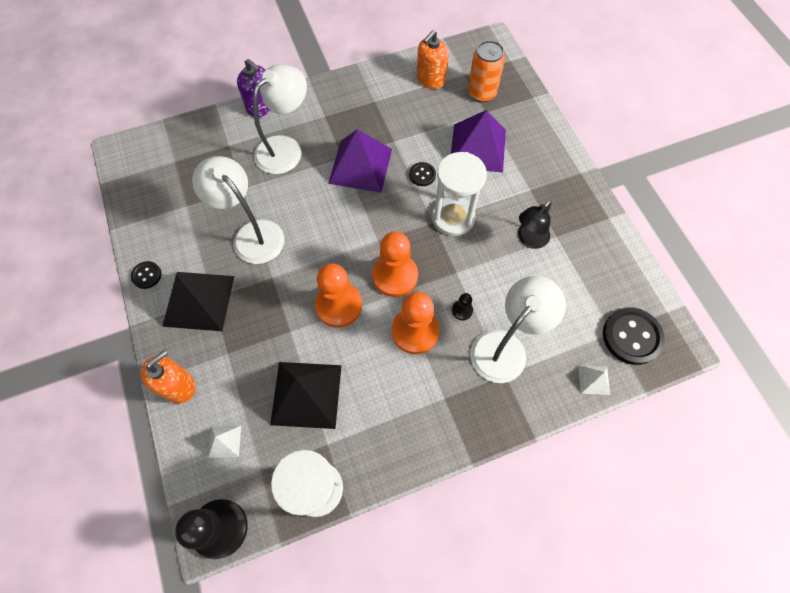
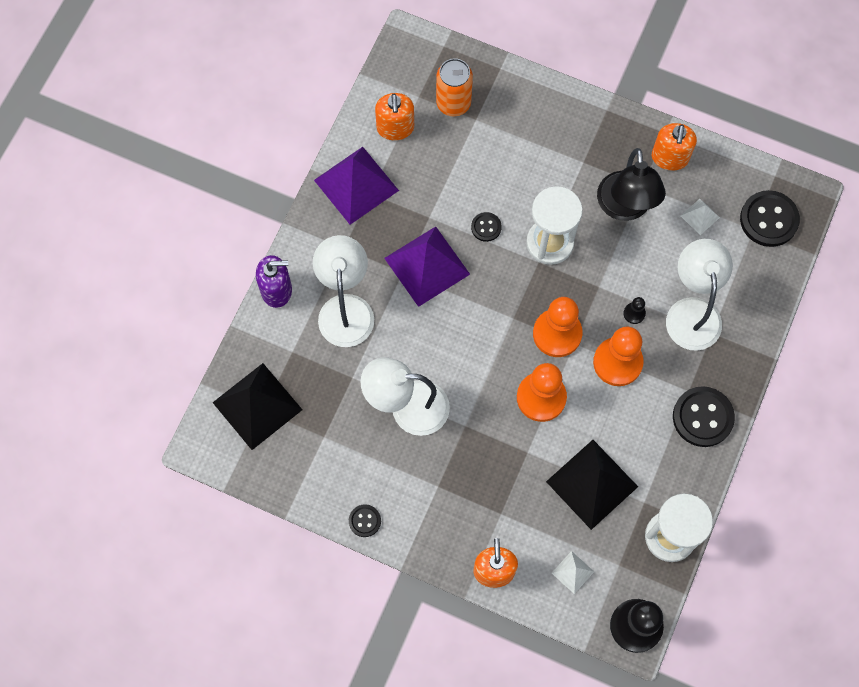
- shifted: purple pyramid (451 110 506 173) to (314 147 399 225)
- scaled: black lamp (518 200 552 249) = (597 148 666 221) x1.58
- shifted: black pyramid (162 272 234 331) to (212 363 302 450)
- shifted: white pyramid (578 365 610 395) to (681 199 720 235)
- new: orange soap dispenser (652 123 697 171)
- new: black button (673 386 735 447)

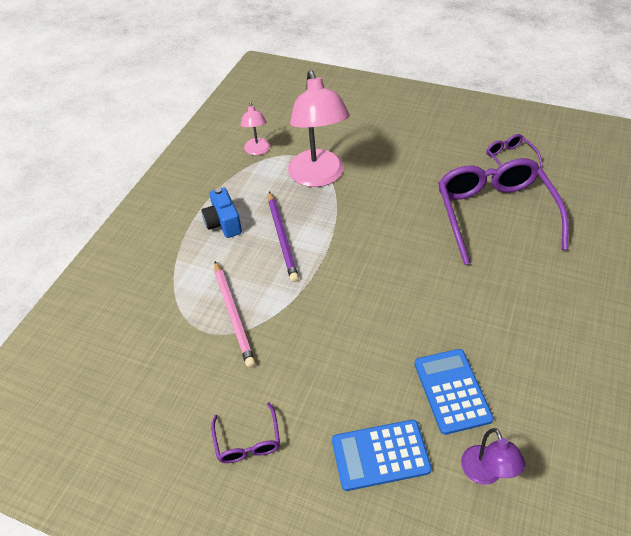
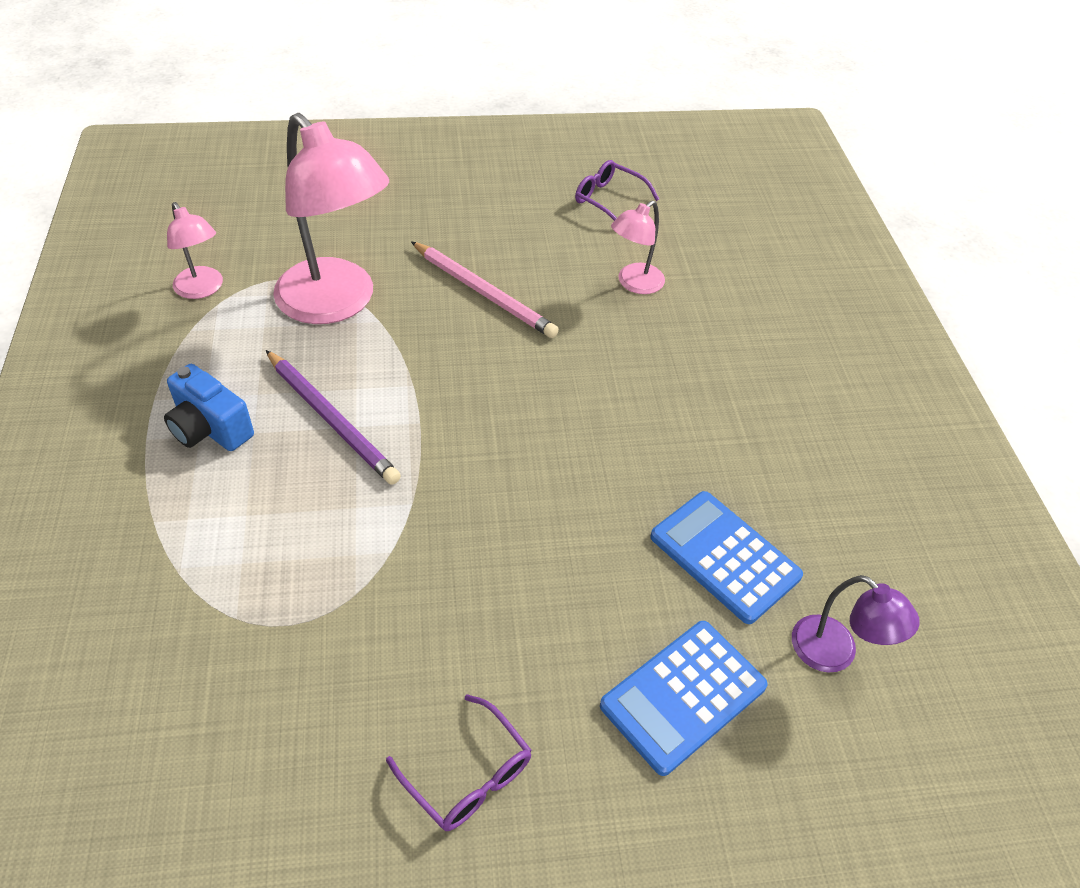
- swapped: purple glasses (438 158 569 265) to pink lamp (611 201 665 294)
- shifted: pink pencil (214 261 256 368) to (411 241 559 338)

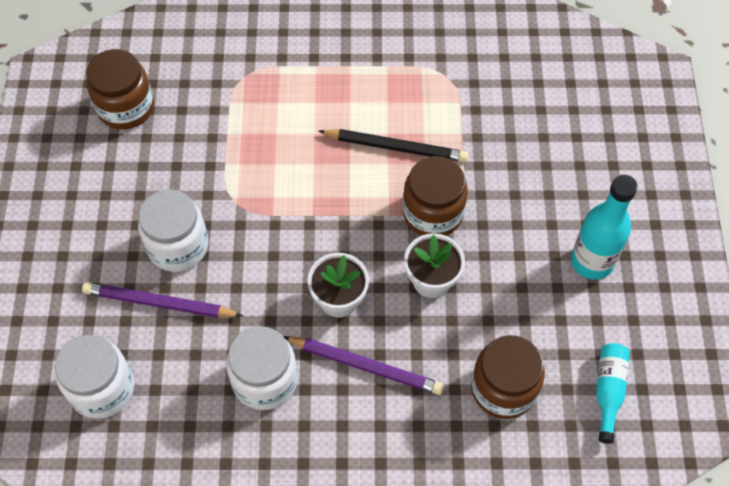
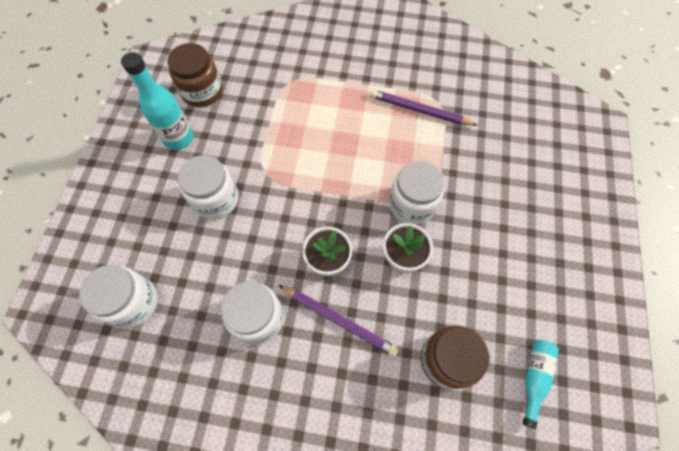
- gone: black pencil (319 129 469 163)
- repainted: brown jar (403 156 468 236) to white jar (389 161 444 225)
- shifted: turquoise bottle (571 175 638 280) to (121 52 194 150)
- shifted: purple pencil (82 282 243 318) to (370 89 478 126)

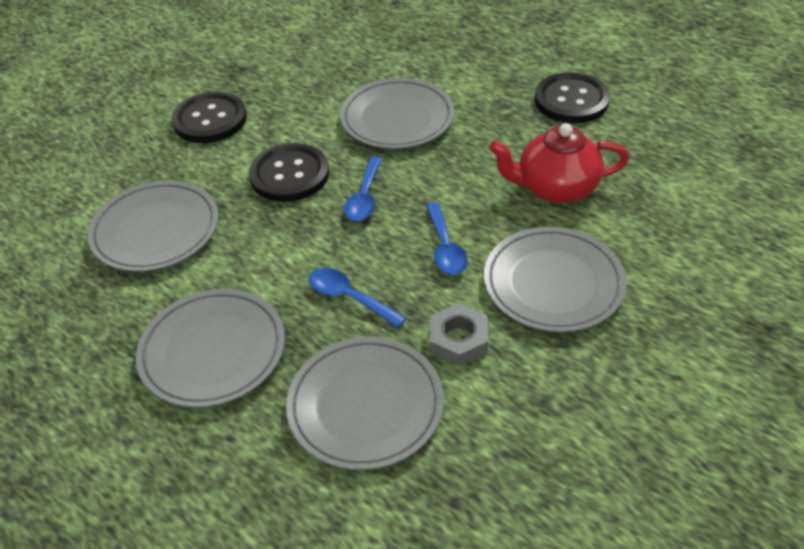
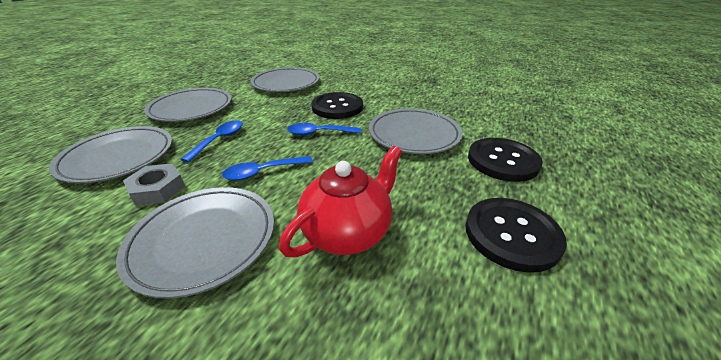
- shifted: black button (172 92 247 143) to (468 138 543 182)
- rotated: red teapot (489 123 629 203) = (279 146 402 257) 60 degrees clockwise

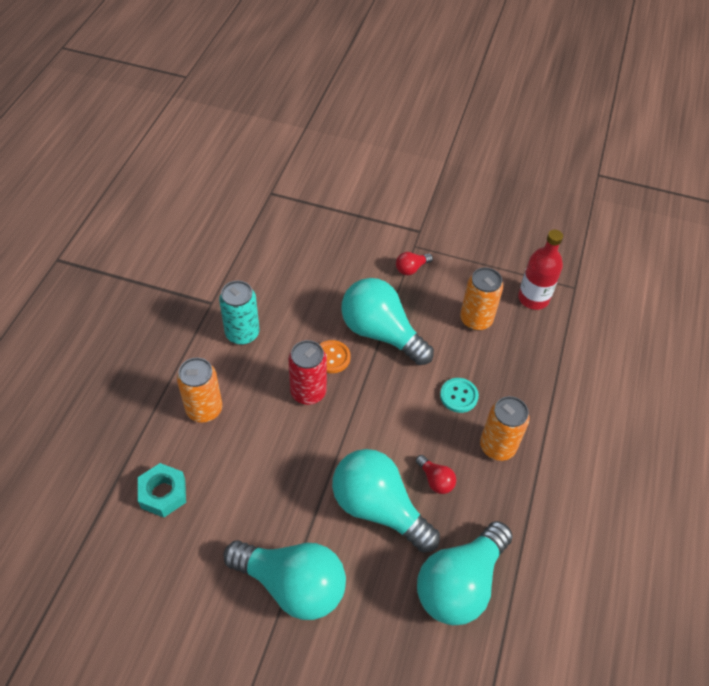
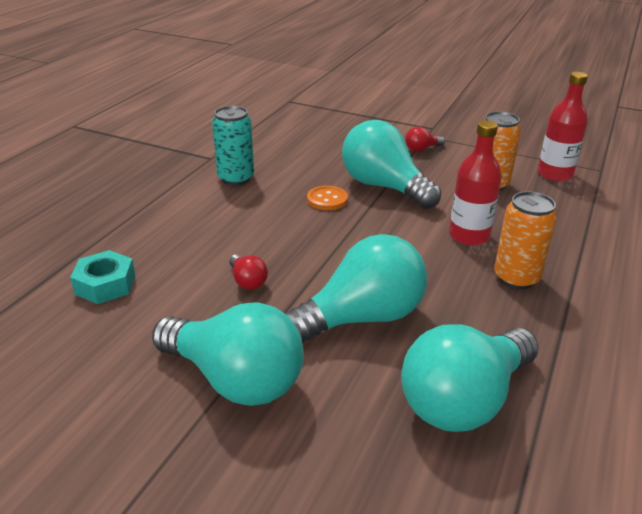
- gone: red can (288 340 327 405)
- gone: orange can (177 358 222 423)
- swapped: turquoise button (440 378 479 413) to red bottle (449 120 502 245)
- rotated: turquoise light bulb (332 449 440 553) = (285 234 427 344) 105 degrees clockwise
- shifted: red light bulb (416 455 456 494) to (229 254 268 290)

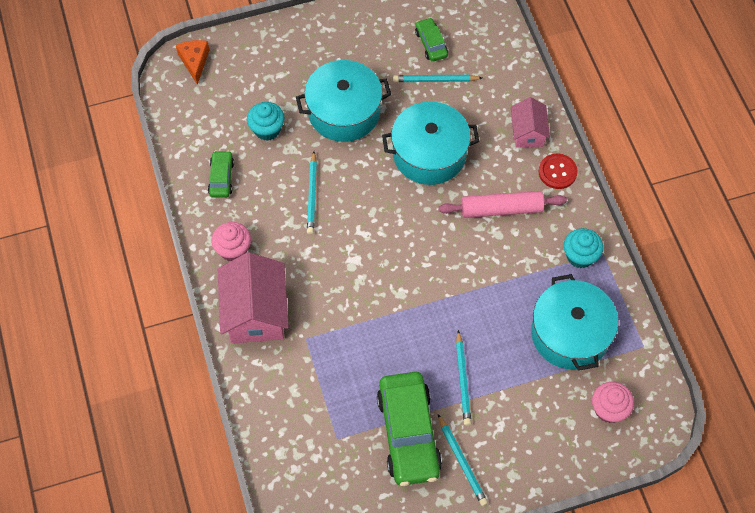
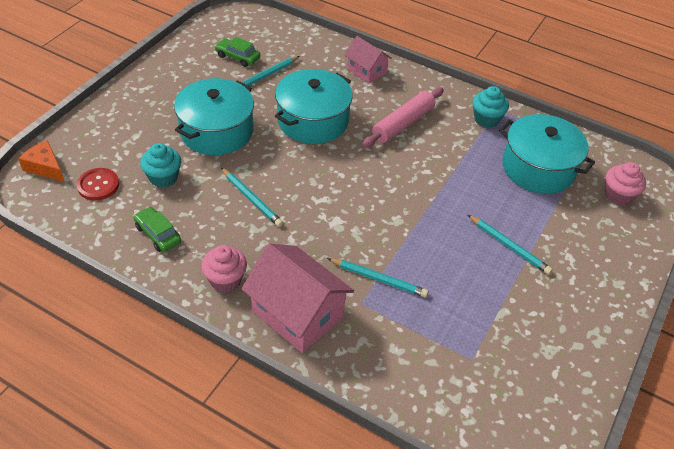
- shifted: red button (538 154 577 189) to (77 168 119 201)
- gone: green car (377 372 442 486)
- shifted: turquoise pencil (438 414 488 506) to (327 258 428 297)

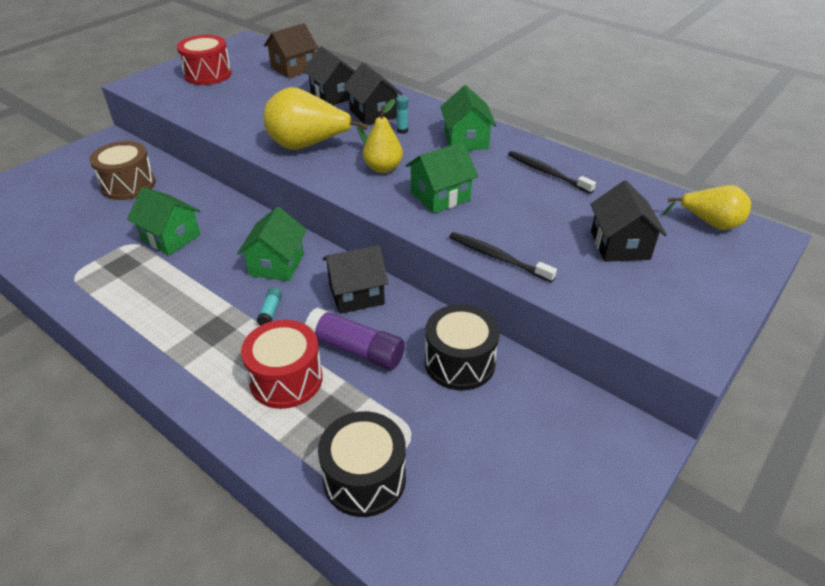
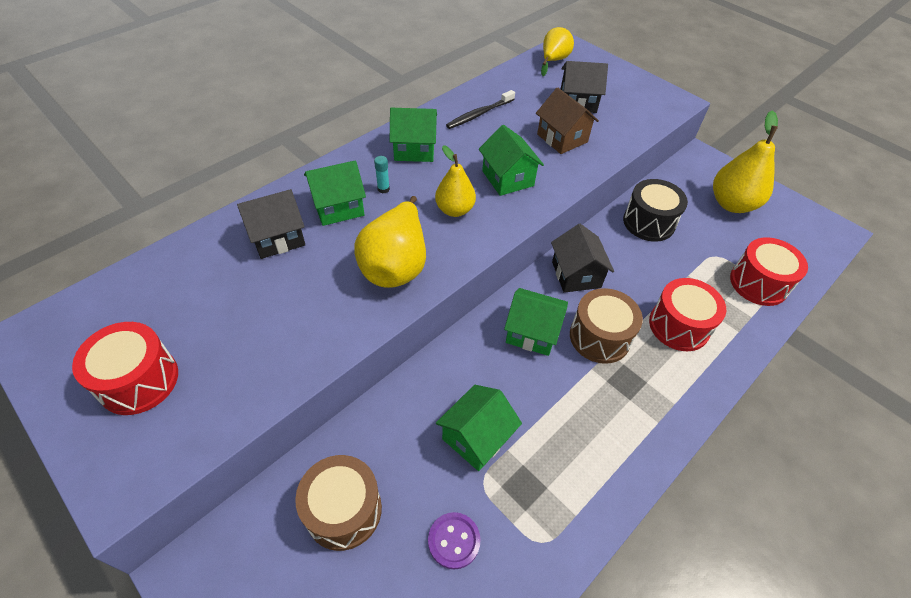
- shifted: brown house (264 23 318 78) to (536 87 599 154)
- repainted: black house (343 63 403 125) to green house (304 160 366 226)
- gone: black toothbrush (449 232 557 283)
- swapped: turquoise glue stick (257 287 282 325) to brown drum (570 288 643 364)
- gone: purple glue stick (305 308 405 370)
- repainted: black drum (318 411 406 517) to red drum (730 237 808 306)
- new: yellow pear (713 110 778 213)
- new: purple button (428 512 481 569)

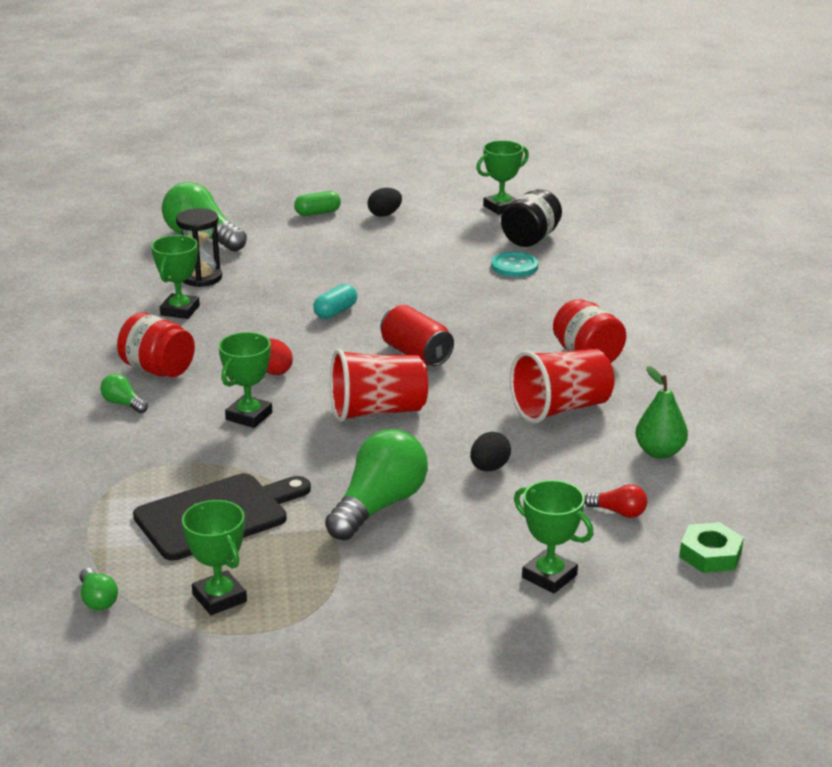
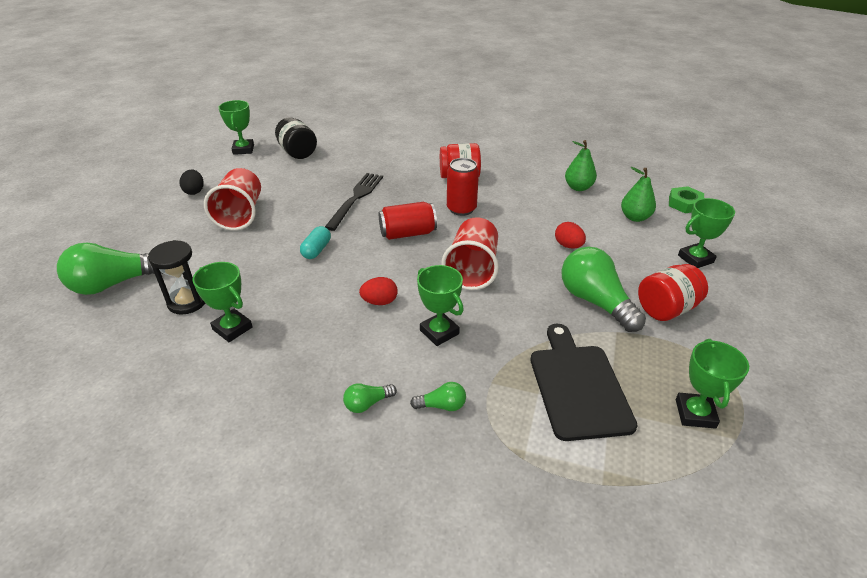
- gone: green capsule (294 191 341 216)
- gone: turquoise button (491 252 538 277)
- rotated: turquoise capsule (313 284 357 319) = (300 226 331 259) 45 degrees clockwise
- shifted: red jar (117 312 195 377) to (638 264 708 321)
- shifted: red cup (510 349 615 423) to (204 168 261 231)
- repainted: black egg (470 432 511 471) to red egg (555 222 586 248)
- swapped: red light bulb (584 484 647 518) to green pear (621 167 656 222)
- rotated: green trophy (182 500 247 615) = (676 339 749 429) 75 degrees counterclockwise
- shifted: green light bulb (79 568 118 611) to (410 382 466 411)
- new: red can (447 158 479 216)
- new: black fork (325 173 383 231)

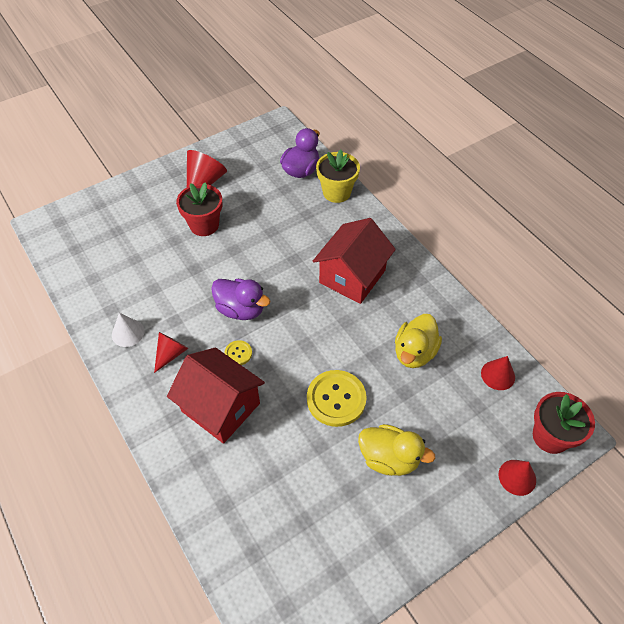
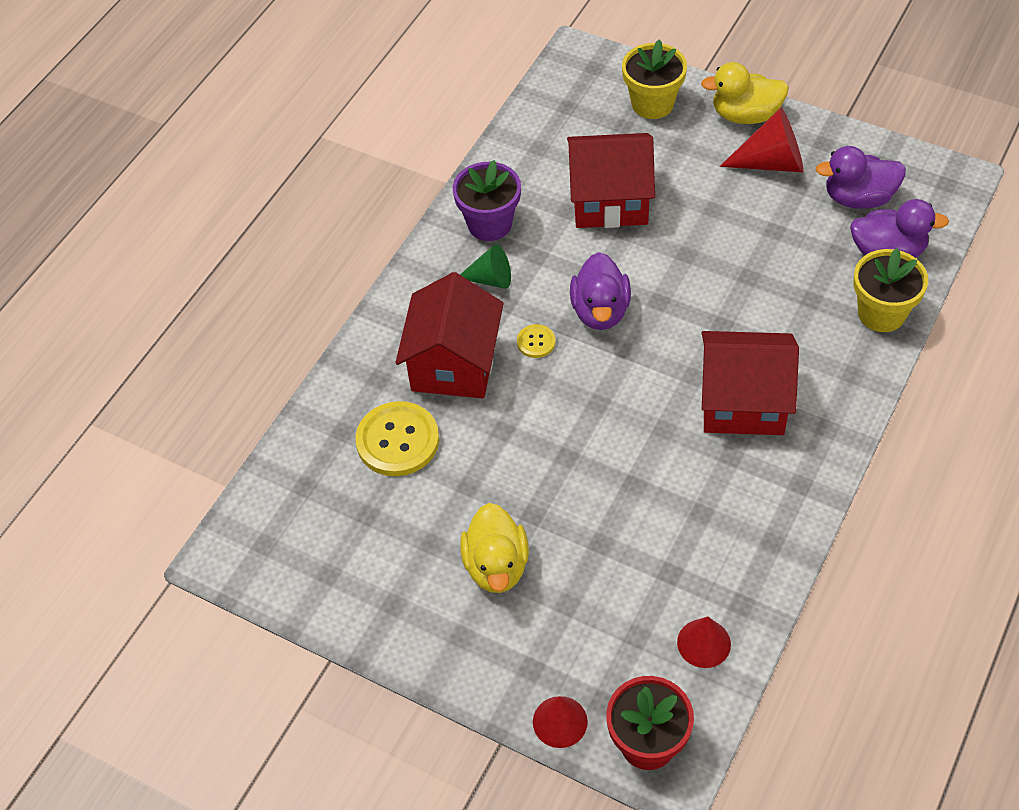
- gone: red flower pot (176 182 222 236)
- swapped: white cone (112 313 144 347) to purple flower pot (453 160 521 241)
- shifted: yellow duck (395 314 442 368) to (701 62 789 124)
- repainted: red cone (154 332 189 373) to green cone (460 244 511 289)
- shifted: yellow button (307 370 367 427) to (355 401 439 476)
- new: yellow flower pot (622 39 687 119)
- new: red house (567 133 655 228)
- new: purple duck (816 146 906 209)

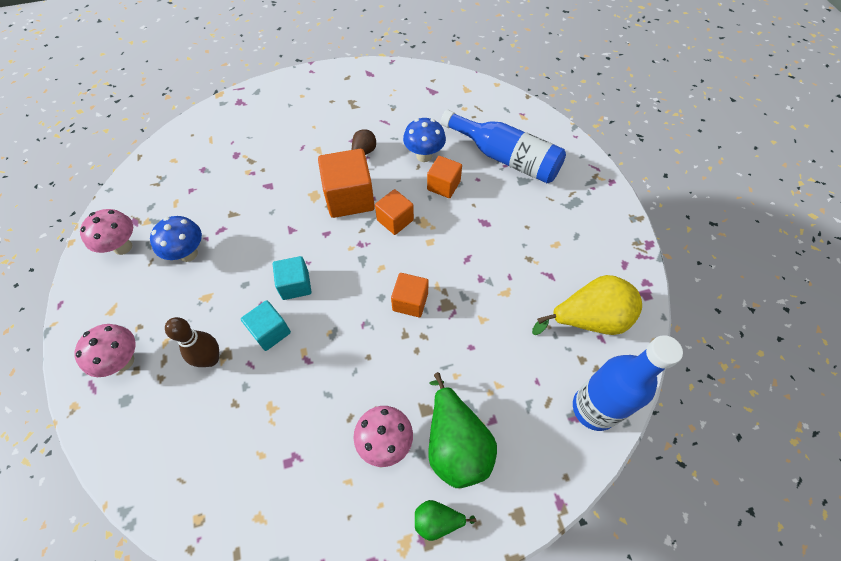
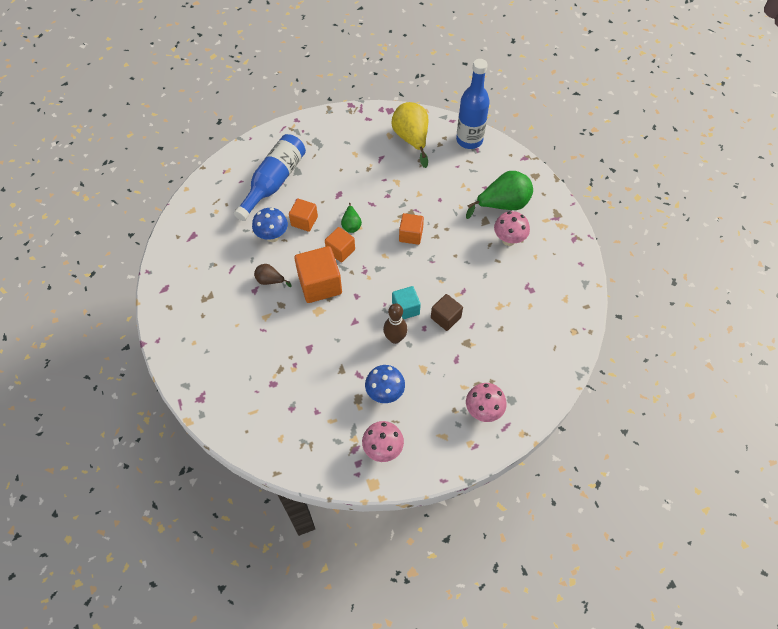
- repainted: turquoise cube (241 300 291 351) to brown cube (431 294 463 331)
- shifted: brown bowling pin (165 317 219 367) to (383 303 408 344)
- shifted: green pear (415 500 477 541) to (341 203 362 233)

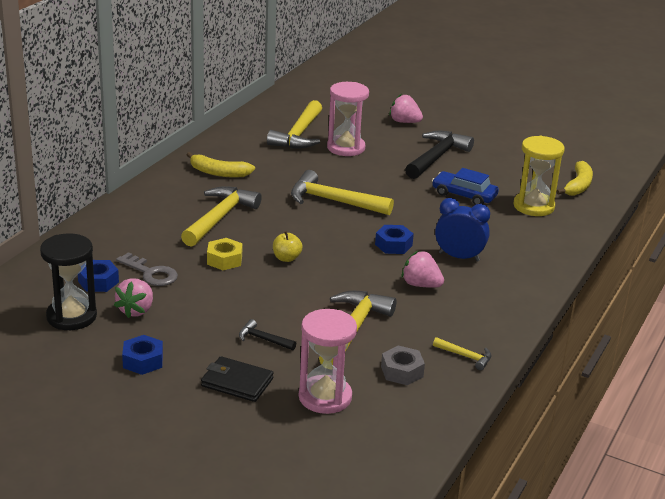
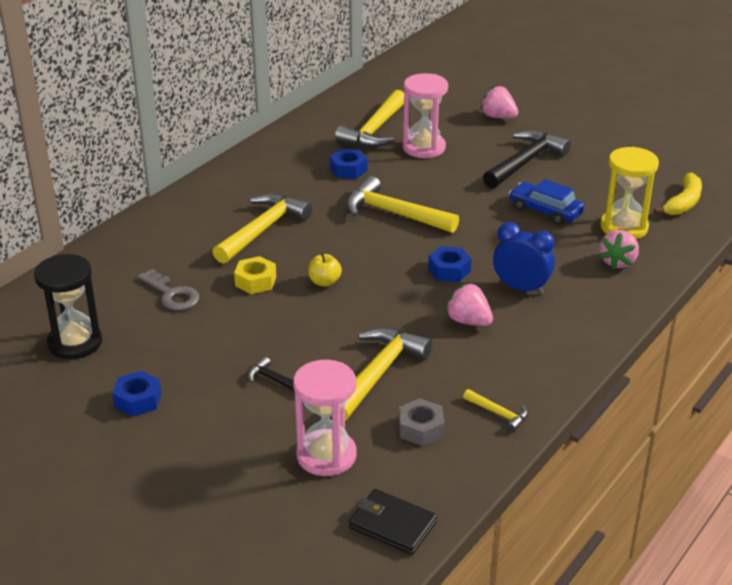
- gone: yellow banana (187 152 255 178)
- shifted: blue nut (78 260 119 292) to (330 149 368 179)
- shifted: pink strawberry (114 278 153 318) to (599 230 639 270)
- shifted: black wallet (201 356 274 402) to (349 489 437 555)

